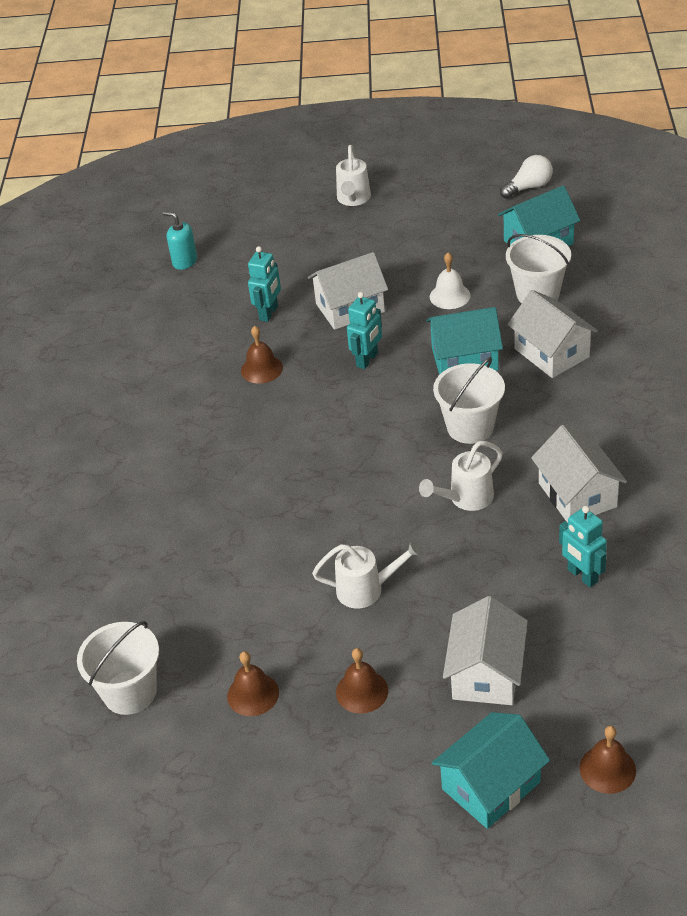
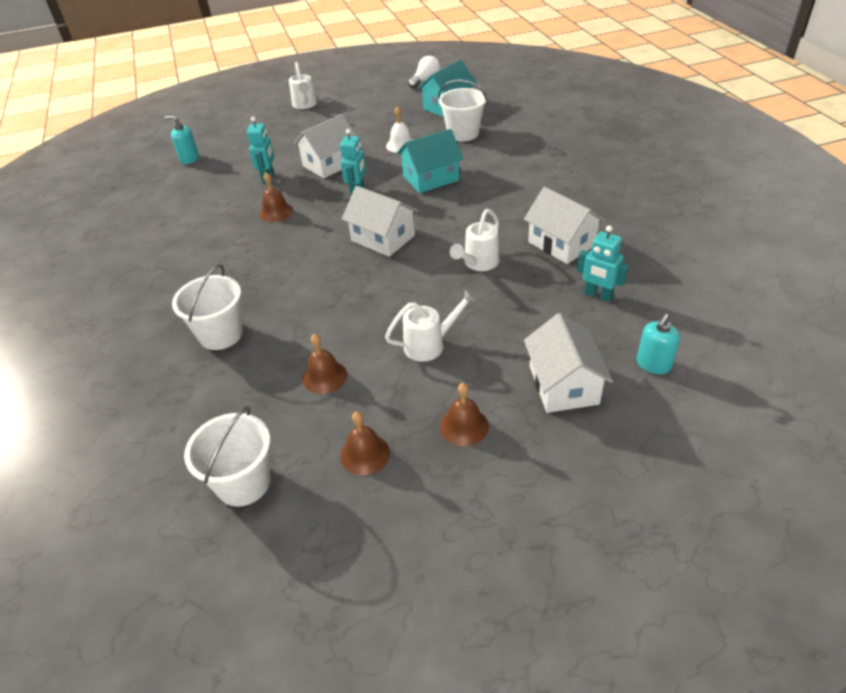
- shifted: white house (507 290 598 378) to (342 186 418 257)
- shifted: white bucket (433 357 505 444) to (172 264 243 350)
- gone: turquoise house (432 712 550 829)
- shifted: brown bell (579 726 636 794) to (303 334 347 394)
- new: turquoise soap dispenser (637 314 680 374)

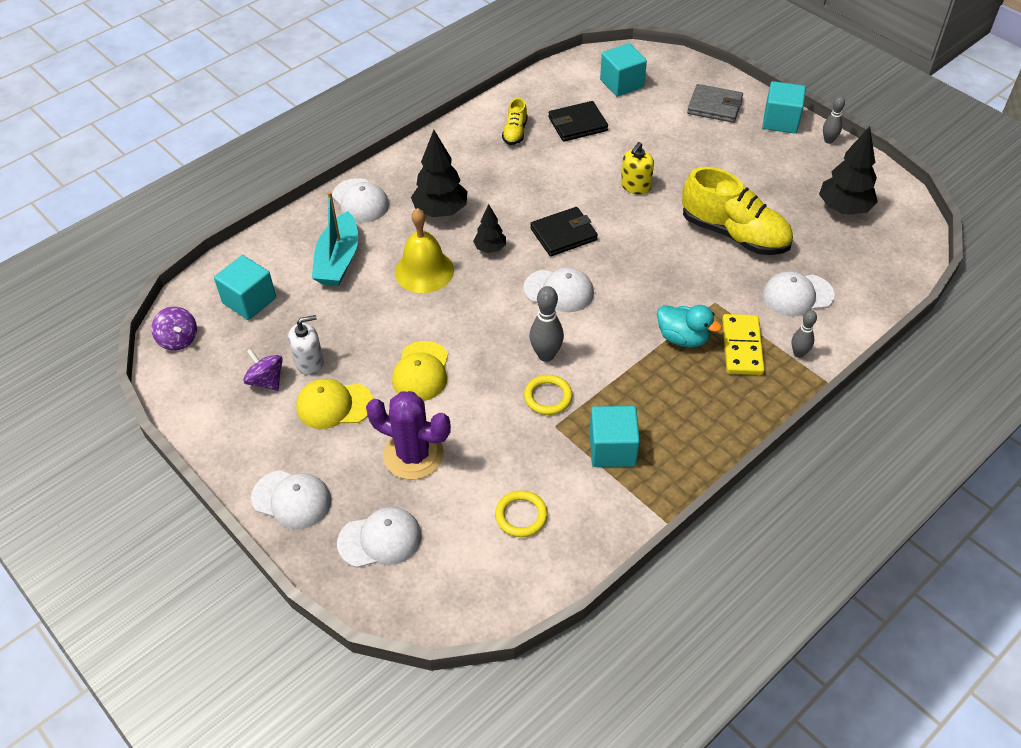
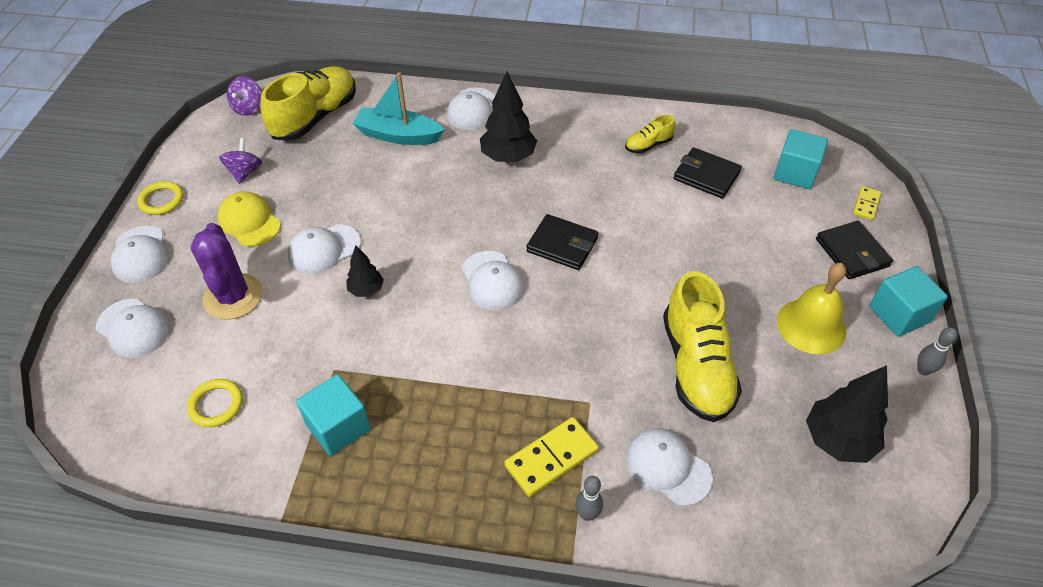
- repainted: grey wallet (687 84 743 123) to black wallet (816 221 893 279)
- gone: yellow soap dispenser (621 142 654 195)
- rotated: turquoise boat (312 191 358 286) = (352 72 444 145) 45 degrees clockwise
- shifted: black tree (473 204 506 253) to (346 245 384 297)
- shifted: yellow bell (395 208 454 293) to (777 263 846 354)
- swapped: turquoise cube (214 255 276 320) to yellow shoe (260 66 356 141)
- gone: grey bowling pin (530 286 564 362)
- gone: turquoise duck (657 305 722 347)
- gone: white soap dispenser (288 315 324 375)
- repainted: yellow cap (392 341 448 401) to white cap (288 224 361 274)
- shifted: yellow ring (524 375 573 415) to (137 181 184 215)
- new: yellow domino (853 186 881 220)

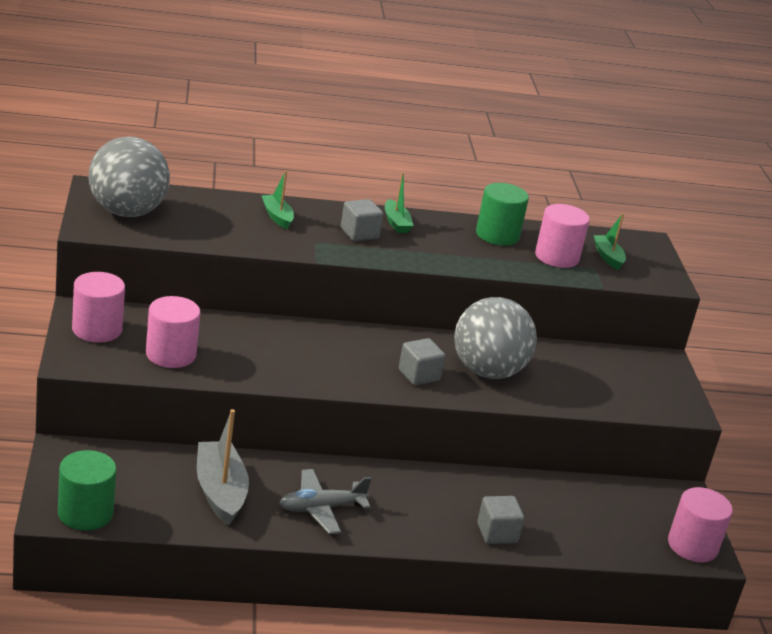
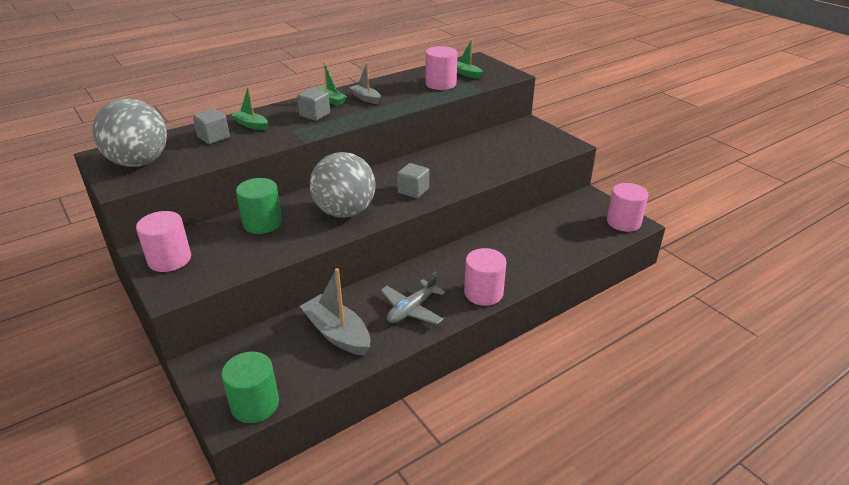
- shifted: green cylinder (476 183 529 246) to (236 178 282 234)
- shifted: pink cylinder (146 296 200 368) to (464 248 506 306)
- shifted: grey ball (454 297 537 379) to (310 152 376 218)
- shifted: grey cube (477 496 524 544) to (193 109 230 144)
- new: grey boat (349 62 381 104)

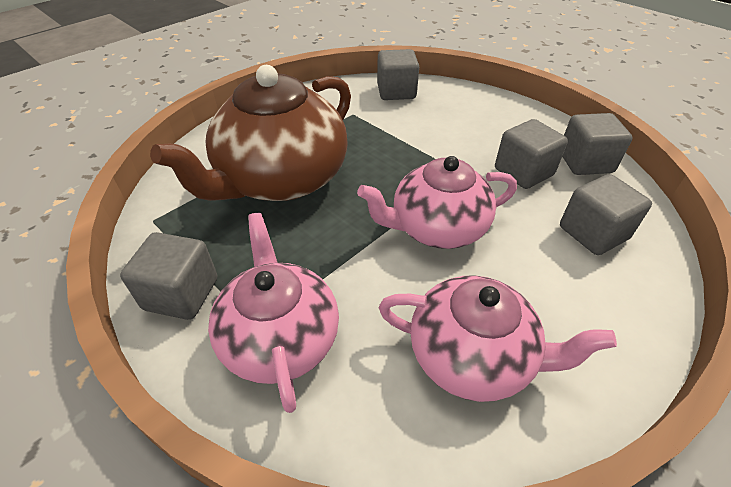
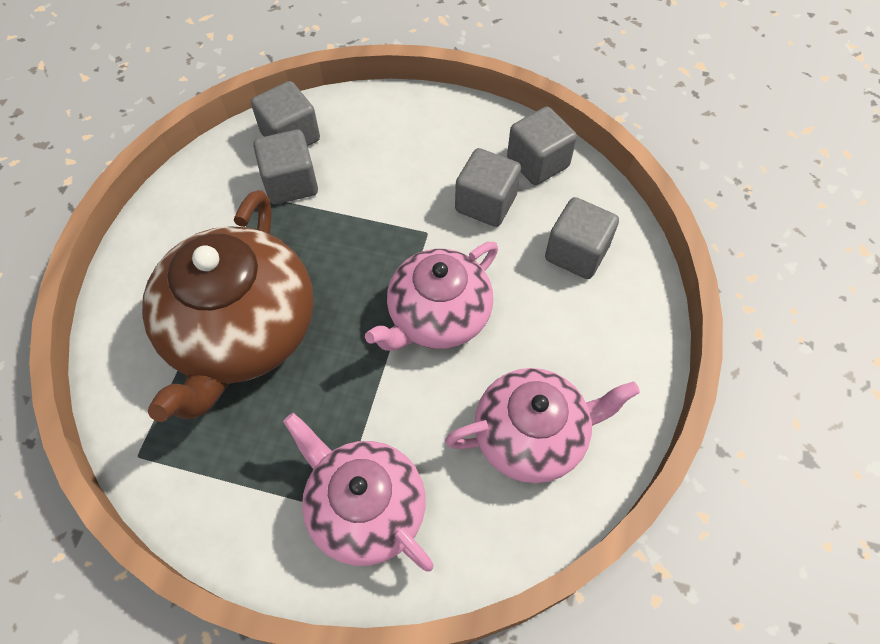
- shifted: grey cube (120 232 217 320) to (253 129 318 204)

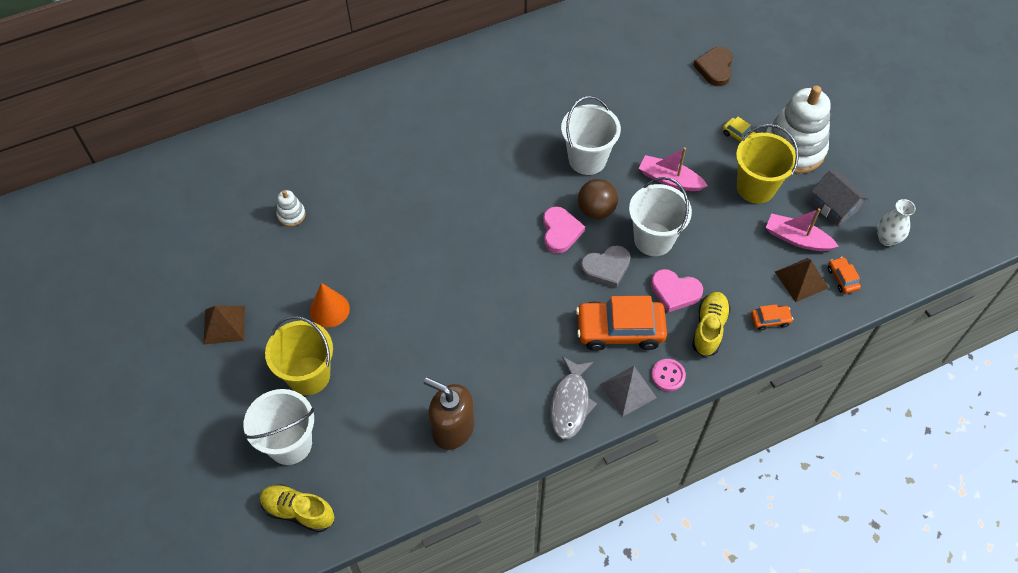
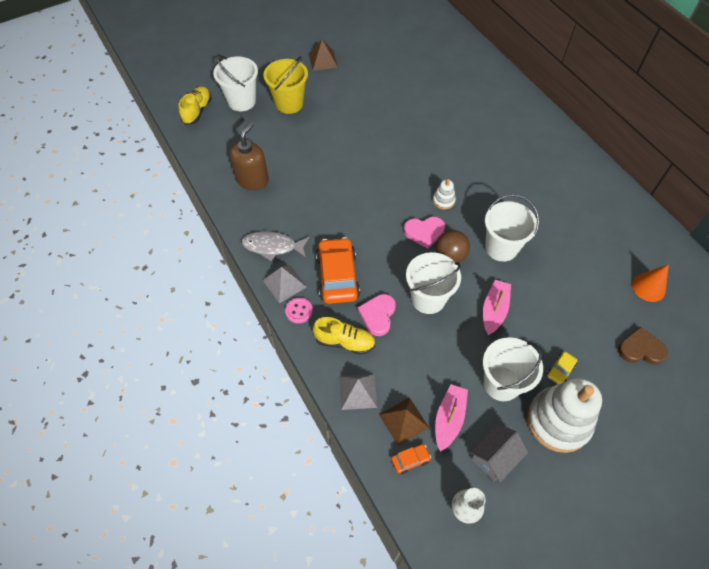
- repainted: yellow bucket (736 124 799 204) to white bucket (483 337 543 401)
- shifted: white stacking toy (276 190 306 227) to (433 179 456 210)
- gone: grey heart (580 245 631 288)
- shifted: orange cone (310 283 350 328) to (632 264 669 302)
- swapped: orange car (751 304 793 331) to grey pyramid (339 374 377 410)

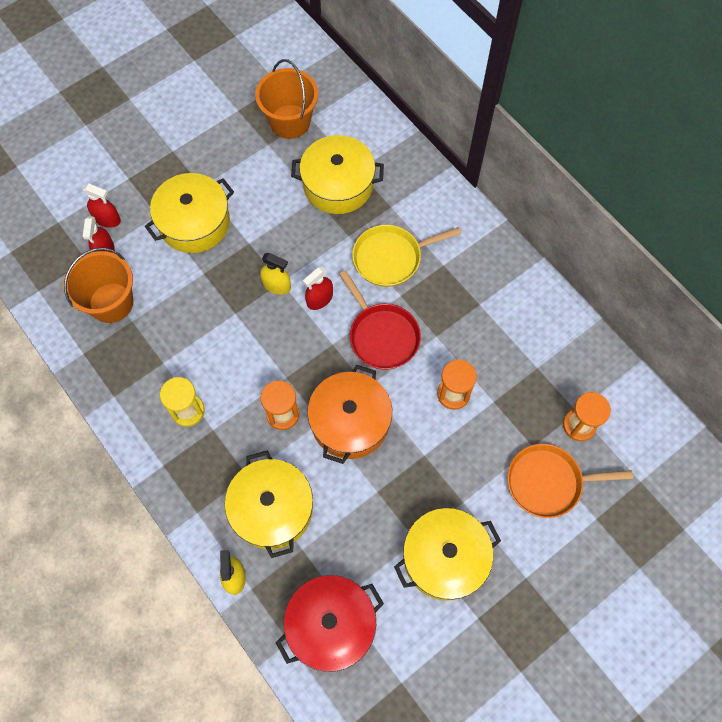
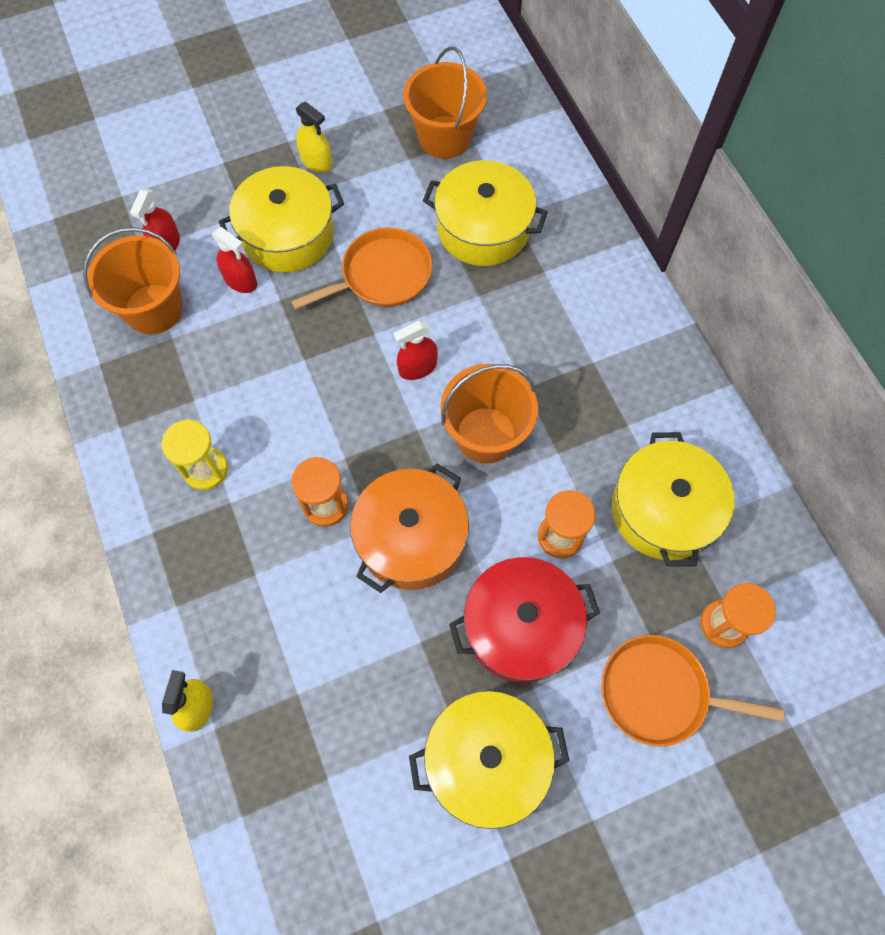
- shifted: red spray bottle (82 183 121 228) to (212 227 257 293)
- gone: yellow pan (352 225 461 287)
- shifted: yellow spray bottle (260 253 291 295) to (296 101 332 173)
- swapped: red pan (339 270 421 370) to orange bucket (440 364 538 464)
- shifted: yellow pot (225 451 313 558) to (612 432 735 567)
- shifted: red pot (276 575 384 672) to (449 557 600 683)
- new: orange pan (291 227 432 310)

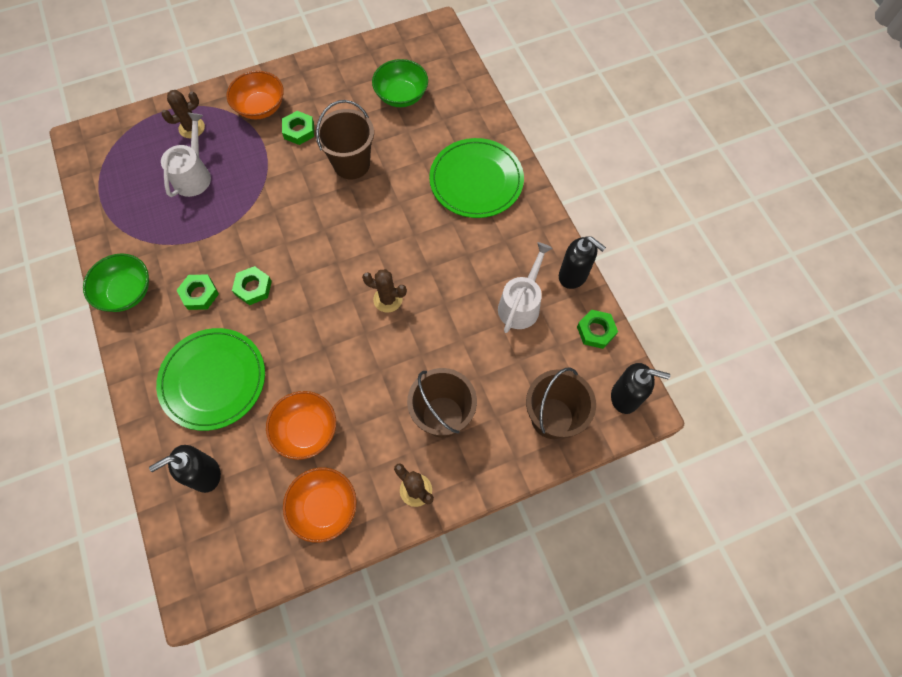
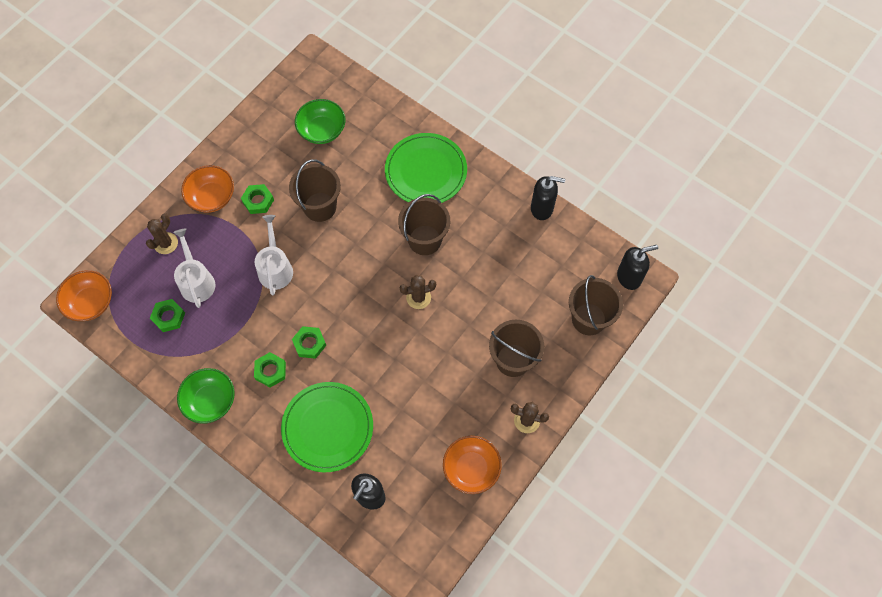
- shifted: white watering can (498 242 553 333) to (255 215 293 296)
- shifted: green nut (577 310 618 349) to (150 299 185 332)
- shifted: orange bowl (266 391 336 460) to (56 270 112 321)
- new: brown bucket (398 194 450 255)

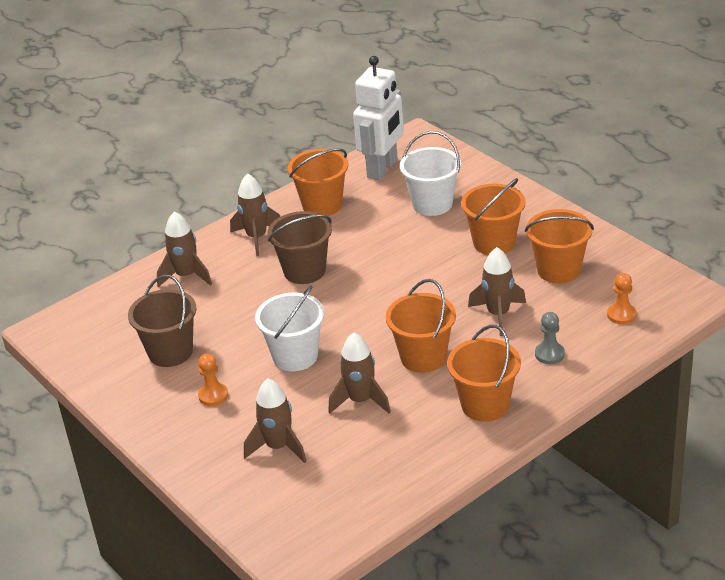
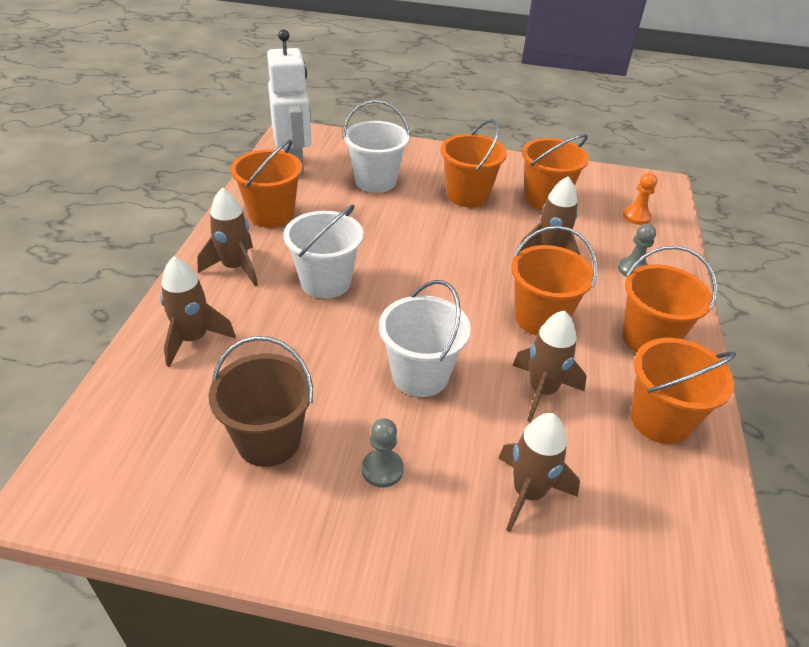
- repainted: brown bucket (267 211 332 284) to white bucket (283 204 364 299)
- repainted: orange pawn (198 354 228 406) to grey pawn (362 418 404 488)
- new: orange bucket (630 338 736 444)

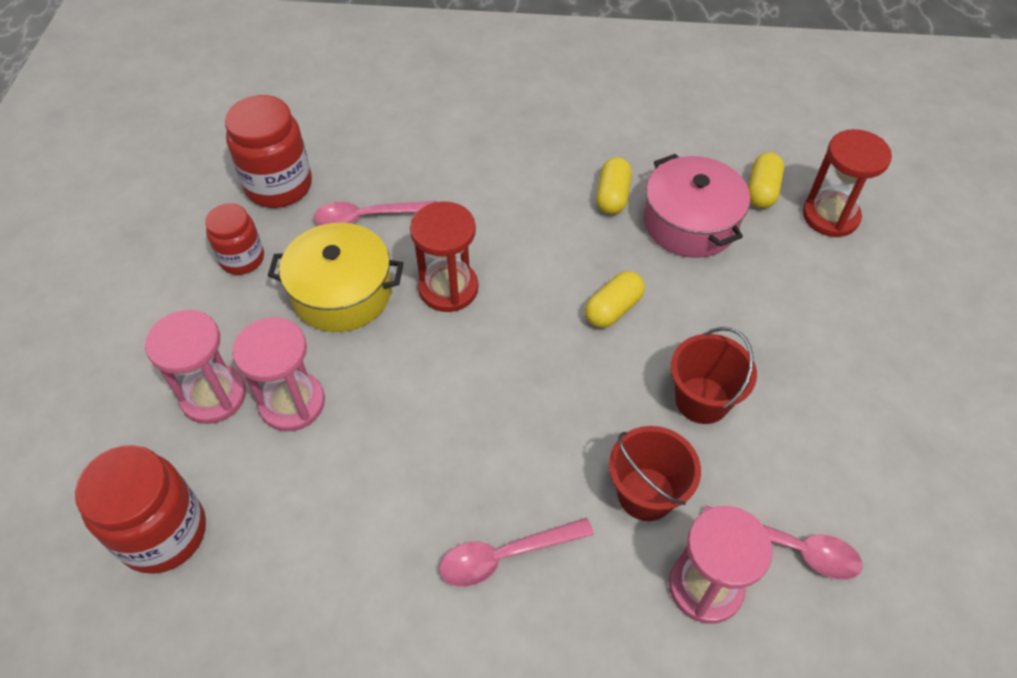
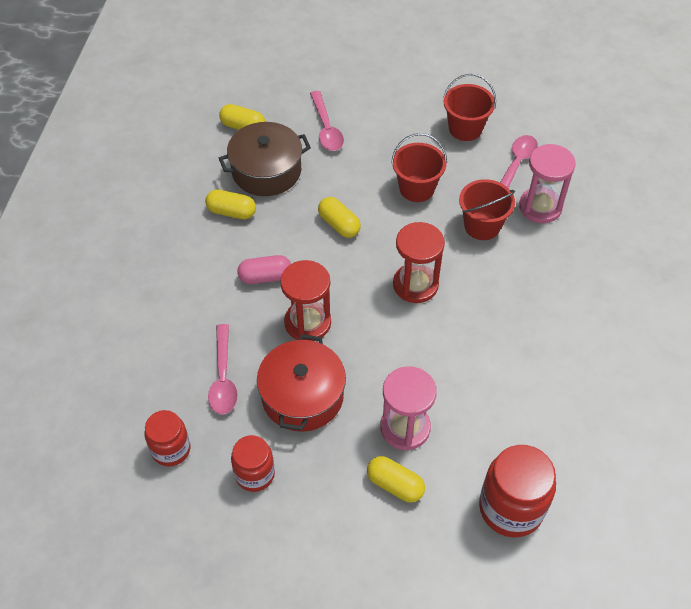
- scaled: red jar (225 95 312 208) = (145 410 191 467) x0.63
- shifted: red hourglass (803 129 892 237) to (393 222 445 303)
- repainted: pink pot (644 154 750 258) to brown pot (219 122 311 196)
- repainted: yellow pot (268 223 403 332) to red pot (257 334 346 432)
- swapped: pink hourglass (145 310 246 424) to yellow capsule (367 456 425 502)
- shifted: pink spoon (439 518 594 587) to (310 91 344 151)
- new: red bucket (443 74 496 141)
- new: pink capsule (237 255 291 284)

